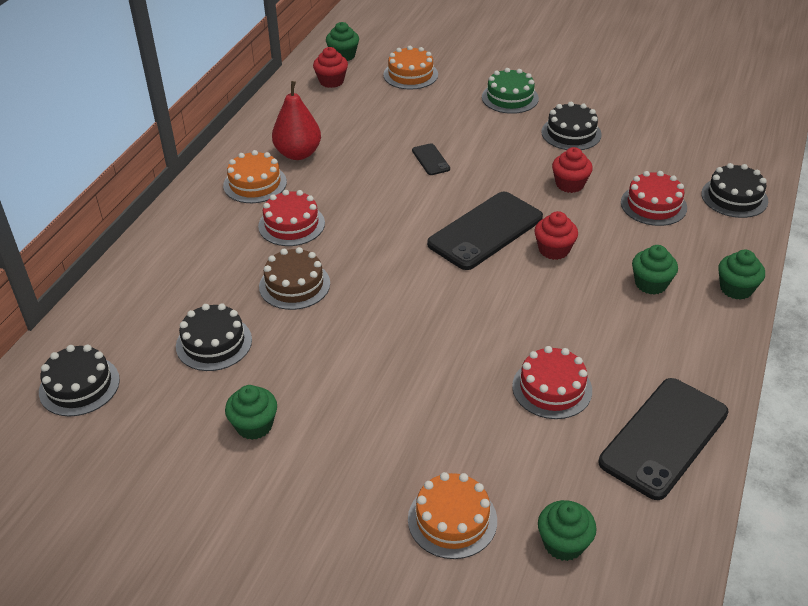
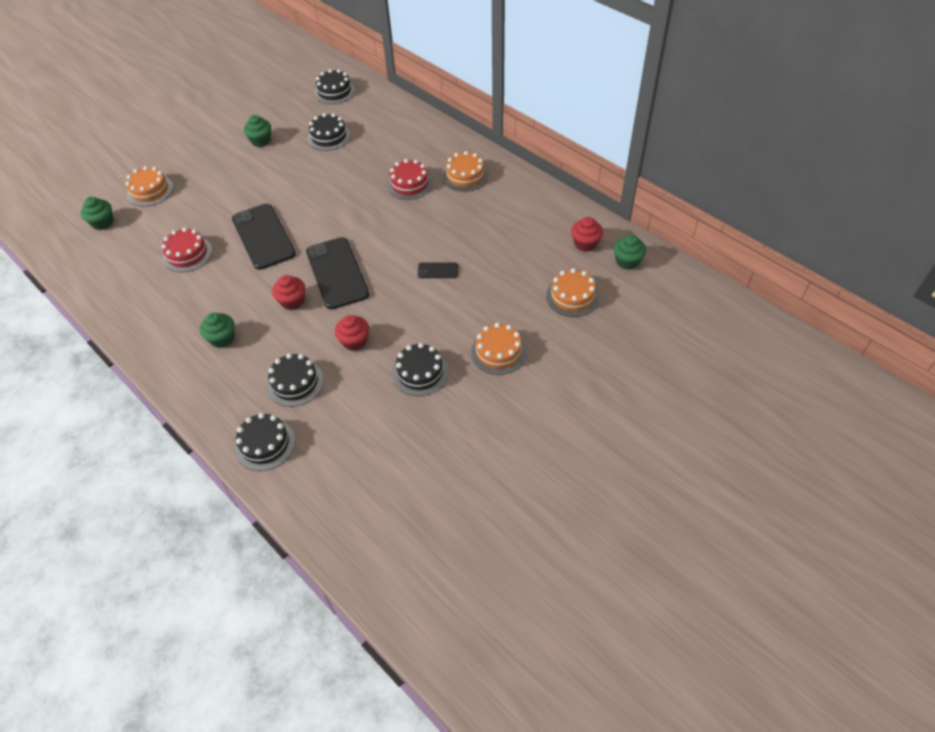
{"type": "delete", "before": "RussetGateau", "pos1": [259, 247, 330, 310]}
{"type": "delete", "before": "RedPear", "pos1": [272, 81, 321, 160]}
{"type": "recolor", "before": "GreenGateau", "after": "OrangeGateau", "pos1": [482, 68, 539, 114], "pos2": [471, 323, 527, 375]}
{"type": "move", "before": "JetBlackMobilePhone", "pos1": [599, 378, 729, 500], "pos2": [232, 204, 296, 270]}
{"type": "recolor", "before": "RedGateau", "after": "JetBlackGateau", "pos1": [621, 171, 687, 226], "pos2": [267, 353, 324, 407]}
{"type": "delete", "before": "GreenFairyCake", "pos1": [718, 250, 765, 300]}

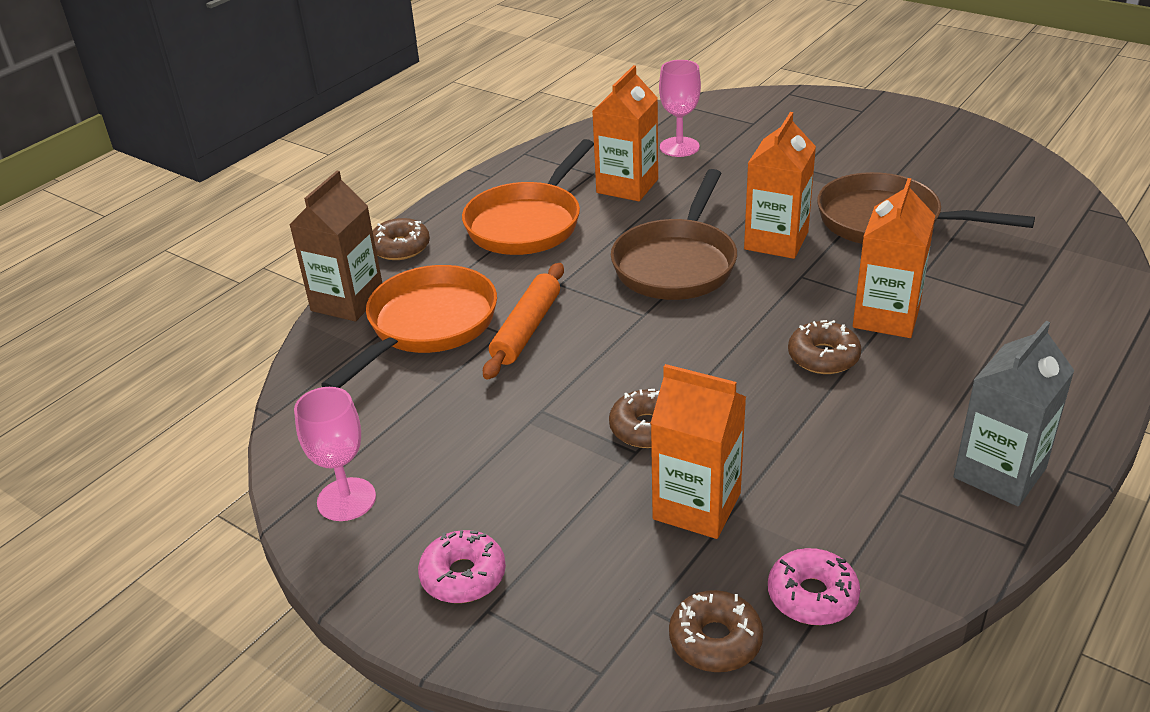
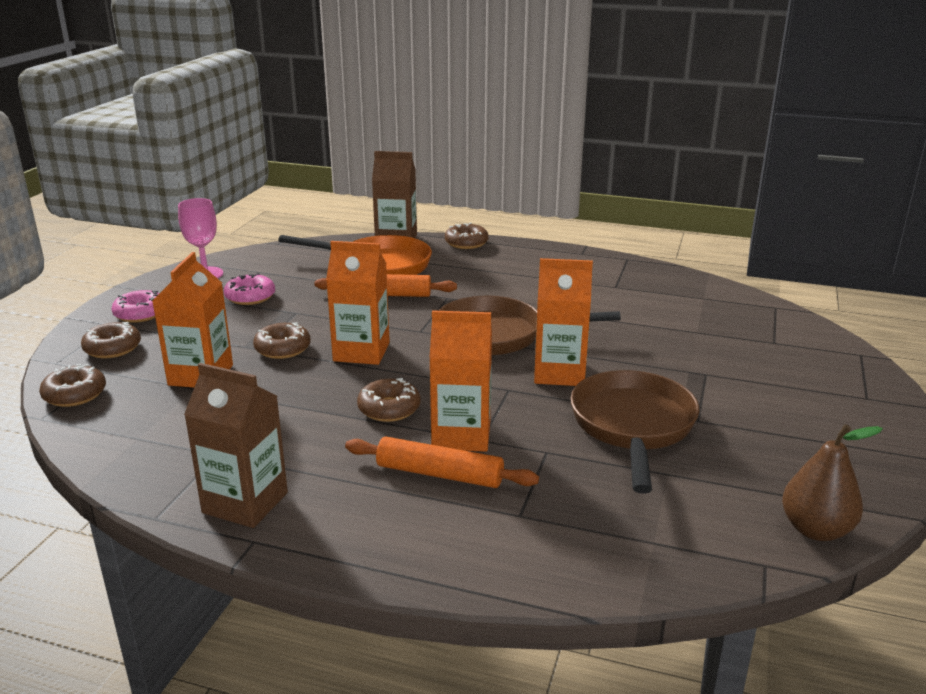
{"type": "delete", "before": "OrangeSkillet", "pos1": [462, 139, 594, 255]}
{"type": "move", "before": "OrangeJuiceCarton", "pos1": [592, 65, 658, 201], "pos2": [326, 241, 390, 365]}
{"type": "delete", "before": "PinkWineGlass", "pos1": [659, 60, 701, 157]}
{"type": "move", "before": "PinkGlazedDonut", "pos1": [768, 548, 860, 625], "pos2": [224, 273, 275, 305]}
{"type": "recolor", "before": "AshGreyJuiceCarton", "after": "RussetJuiceCarton", "pos1": [954, 321, 1075, 506], "pos2": [184, 363, 288, 528]}
{"type": "insert", "after": "RussetGlazedDonut", "pos2": [81, 322, 141, 358]}
{"type": "insert", "after": "OrangeDoughRoller", "pos2": [345, 437, 539, 488]}
{"type": "insert", "after": "RussetPear", "pos2": [782, 424, 883, 541]}

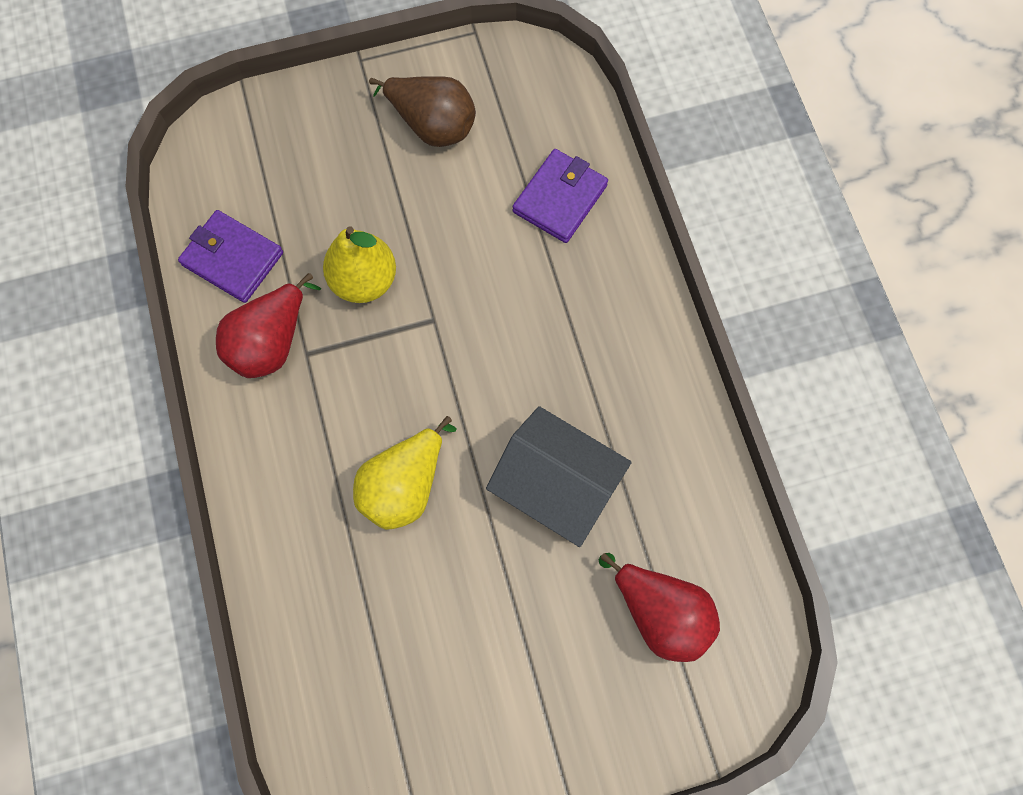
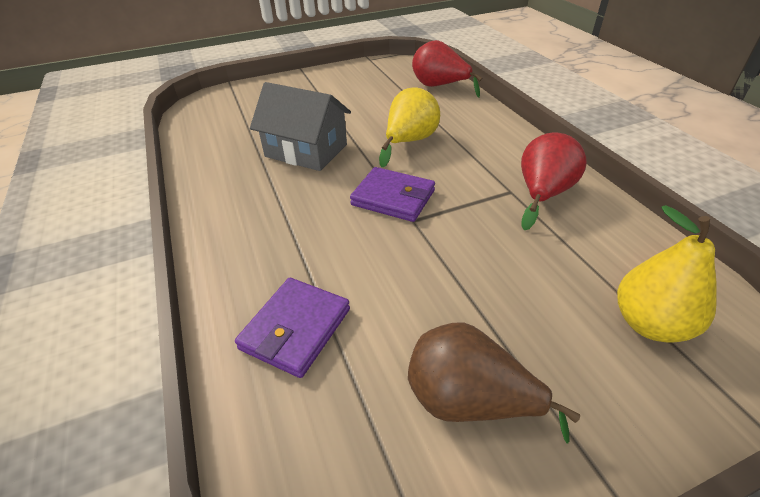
{"type": "move", "before": "RoyalPurpleWallet", "pos1": [178, 210, 283, 303], "pos2": [350, 167, 435, 222]}
{"type": "move", "before": "YellowPear", "pos1": [323, 226, 396, 303], "pos2": [617, 205, 717, 342]}
{"type": "move", "before": "RedPear", "pos1": [599, 553, 720, 662], "pos2": [412, 40, 482, 98]}

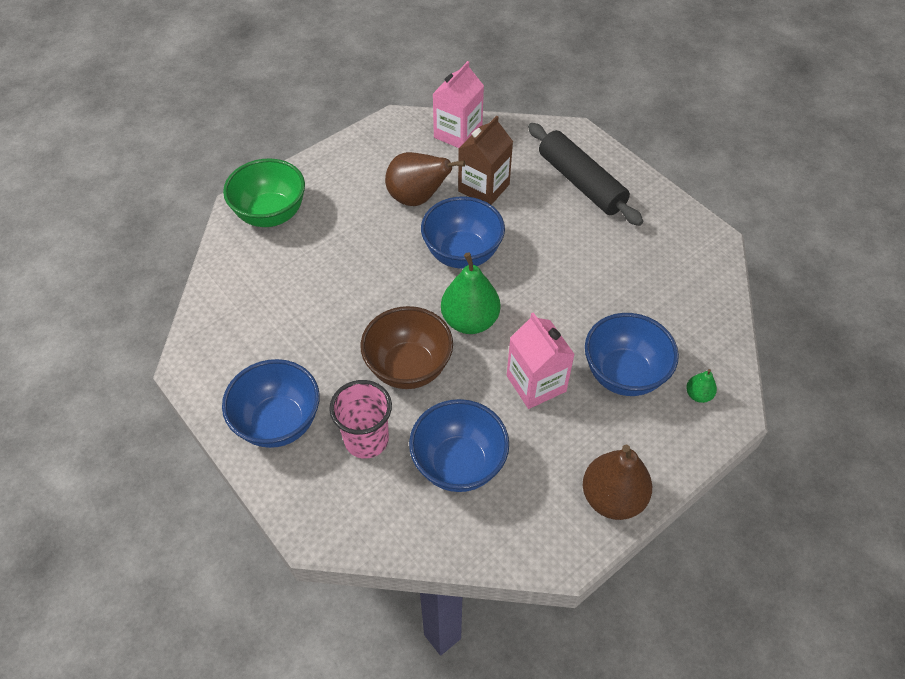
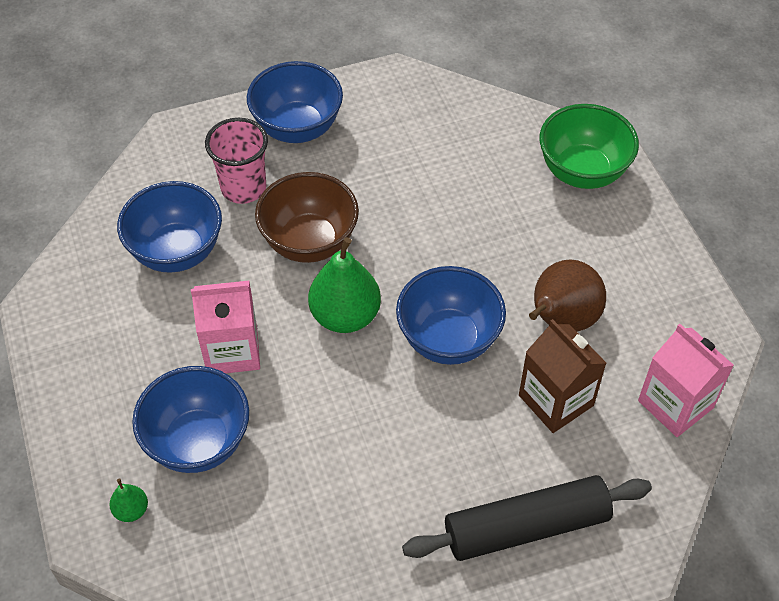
{"type": "delete", "before": "RussetPear", "pos1": [583, 445, 652, 520]}

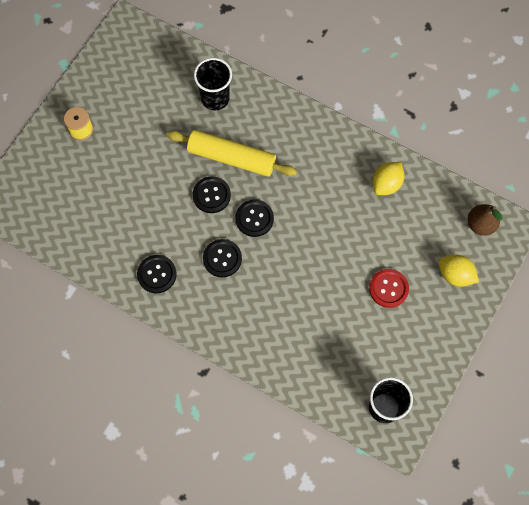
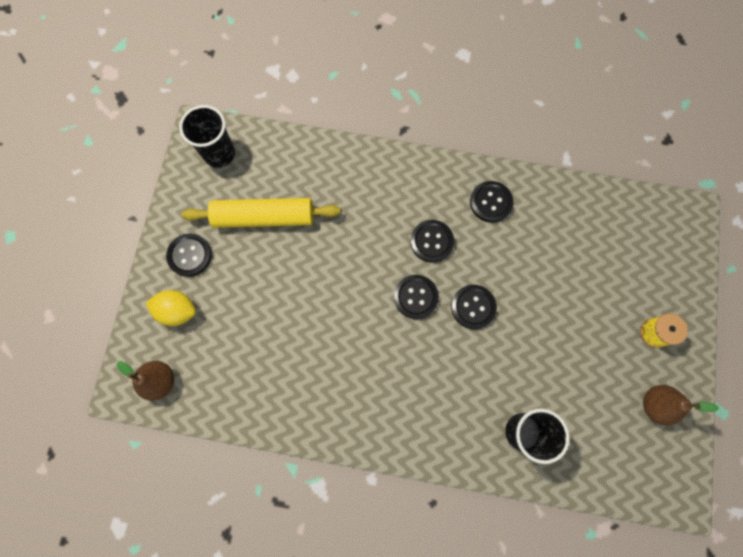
{"type": "move", "before": "YellowDoughRoller", "pos1": [166, 130, 297, 177], "pos2": [182, 198, 341, 228]}
{"type": "delete", "before": "RedButton", "pos1": [369, 269, 409, 308]}
{"type": "delete", "before": "YellowLemon", "pos1": [372, 162, 404, 195]}
{"type": "insert", "after": "JetBlackButton", "pos2": [166, 233, 212, 277]}
{"type": "insert", "after": "RussetPear", "pos2": [643, 385, 719, 425]}

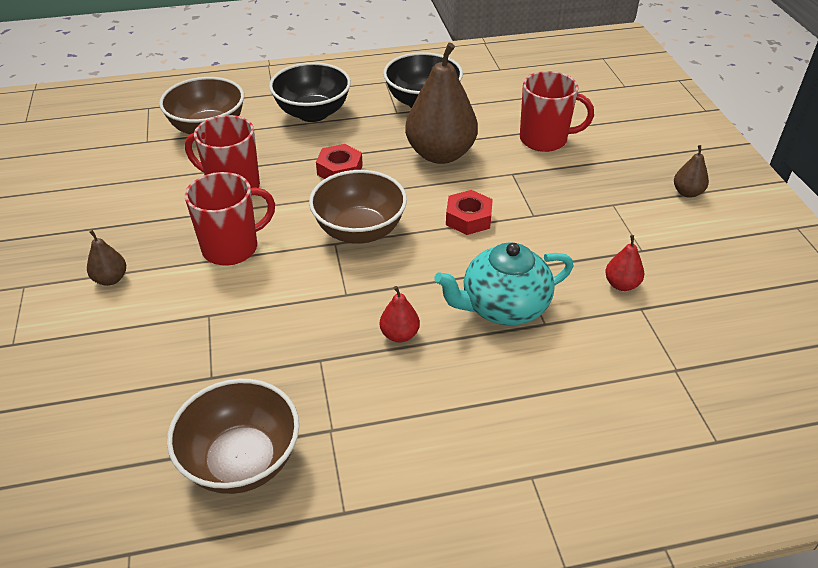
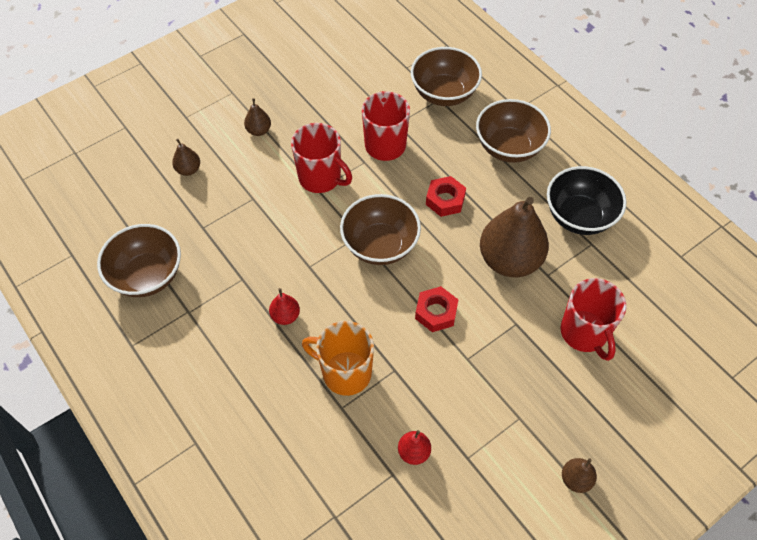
{"type": "recolor", "before": "JetBlackDeepDish", "after": "RussetDeepDish", "pos1": [269, 62, 351, 122], "pos2": [476, 99, 551, 163]}
{"type": "replace", "before": "TealTeaPot", "after": "OrangeTeaMug", "pos1": [434, 242, 573, 325], "pos2": [302, 321, 374, 396]}
{"type": "insert", "after": "RussetPear", "pos2": [172, 139, 200, 176]}

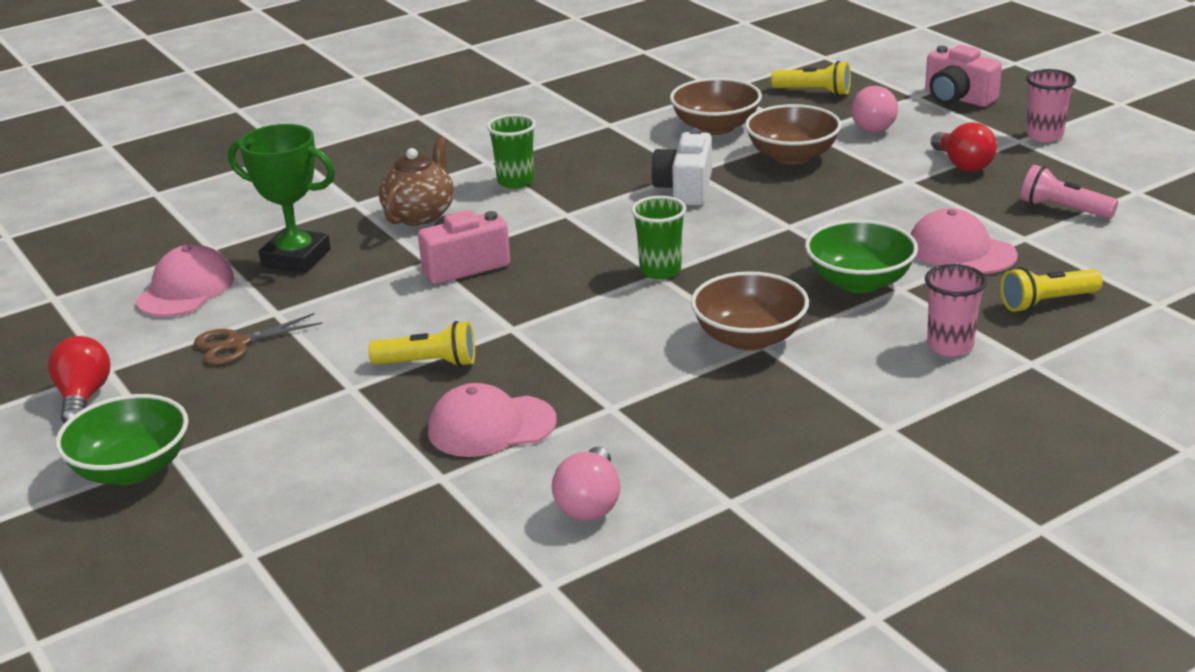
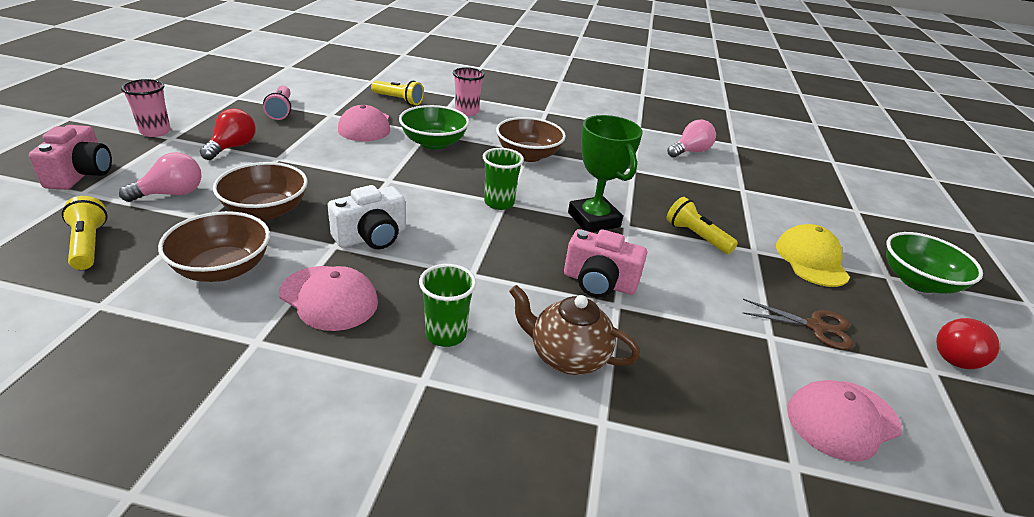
{"type": "move", "before": "GreenTrophy", "pos1": [228, 124, 335, 273], "pos2": [568, 115, 643, 232]}
{"type": "rotate", "before": "RussetTeaPot", "pos1": [379, 136, 454, 226], "pos2": [509, 285, 640, 375], "turn": 45}
{"type": "move", "before": "PinkCap", "pos1": [428, 383, 557, 457], "pos2": [279, 266, 378, 331]}
{"type": "insert", "after": "YellowCap", "pos2": [776, 224, 850, 287]}

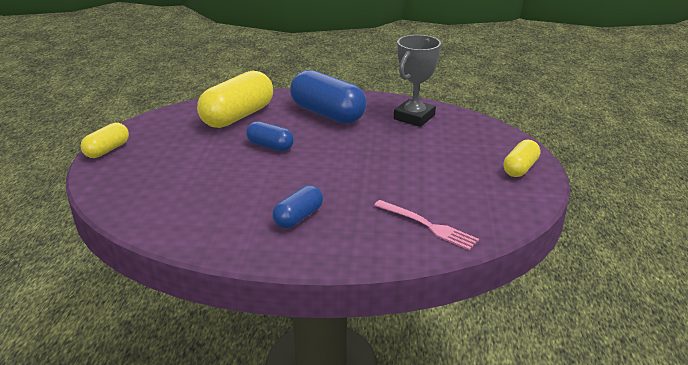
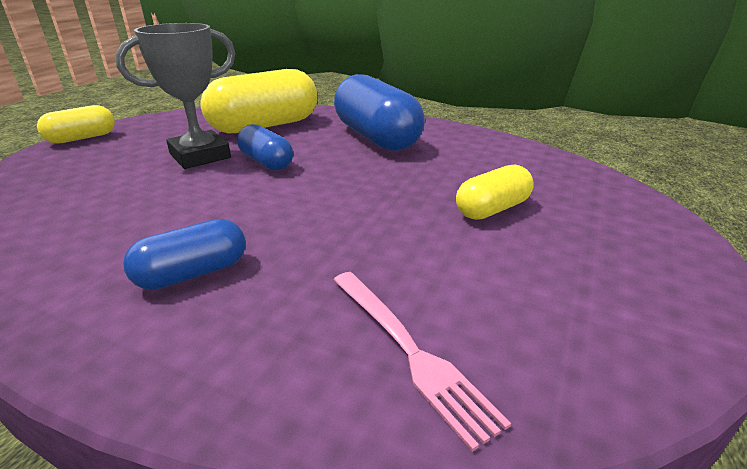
{"type": "move", "before": "AshGreyTrophy", "pos1": [394, 35, 441, 127], "pos2": [115, 23, 235, 169]}
{"type": "move", "before": "YellowPill", "pos1": [503, 140, 540, 177], "pos2": [456, 164, 534, 220]}

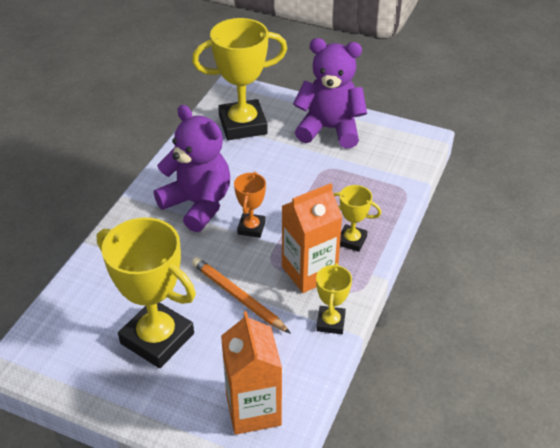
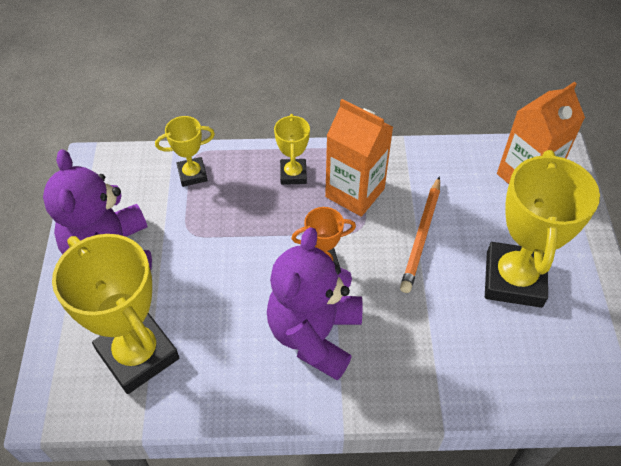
{"type": "move", "before": "YellowTrophy", "pos1": [316, 263, 352, 334], "pos2": [155, 116, 215, 187]}

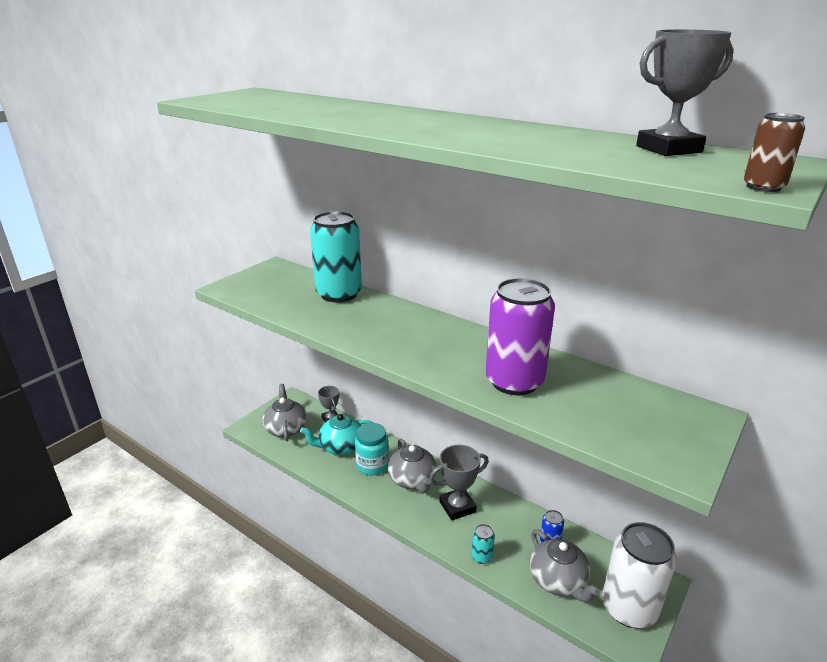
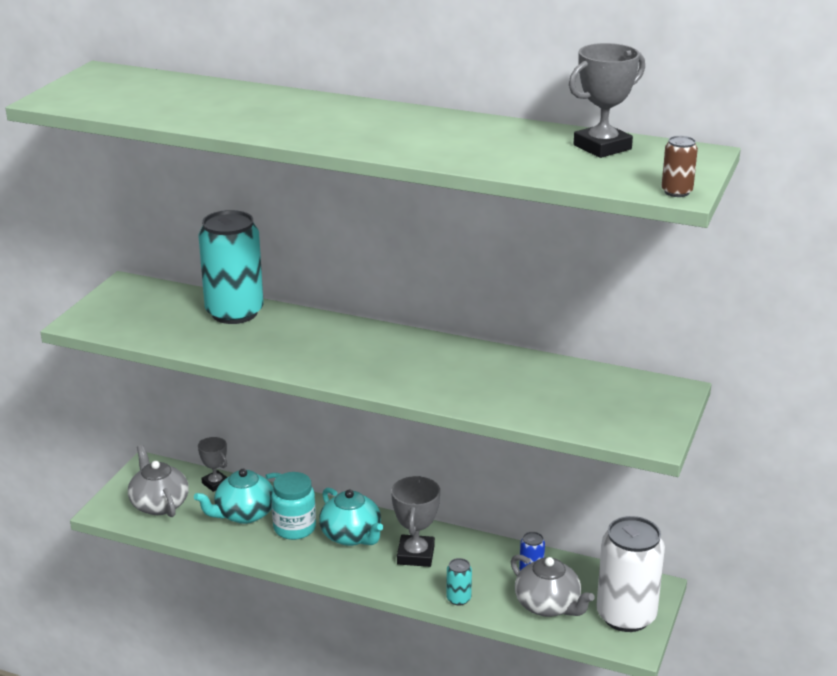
{"type": "recolor", "before": "AshGreyTeaPot", "after": "TealTeaPot", "pos1": [388, 439, 437, 493], "pos2": [319, 487, 383, 546]}
{"type": "rotate", "before": "AshGreyTrophy", "pos1": [429, 444, 489, 520], "pos2": [391, 476, 440, 567], "turn": -45}
{"type": "delete", "before": "RoyalPurpleTin", "pos1": [486, 278, 555, 395]}

